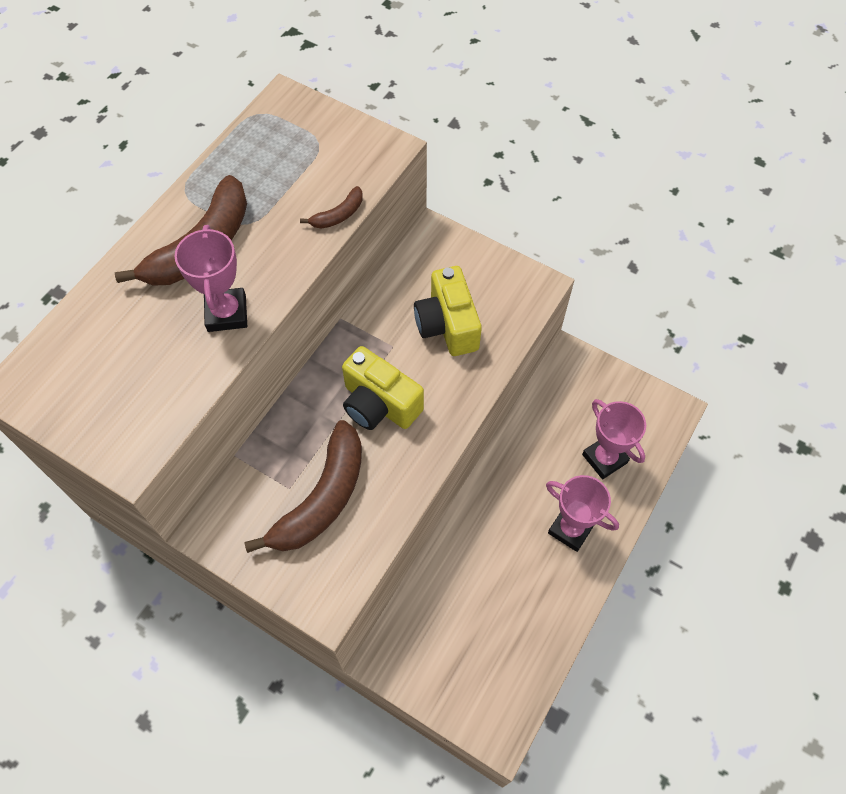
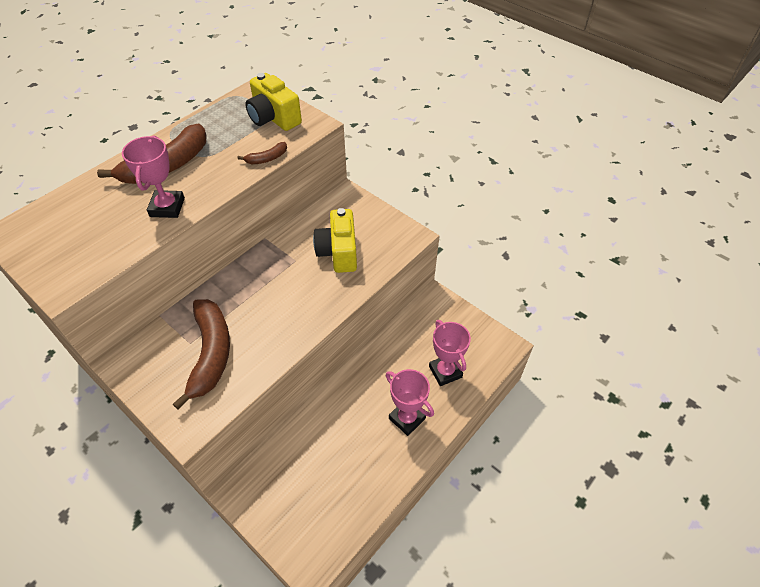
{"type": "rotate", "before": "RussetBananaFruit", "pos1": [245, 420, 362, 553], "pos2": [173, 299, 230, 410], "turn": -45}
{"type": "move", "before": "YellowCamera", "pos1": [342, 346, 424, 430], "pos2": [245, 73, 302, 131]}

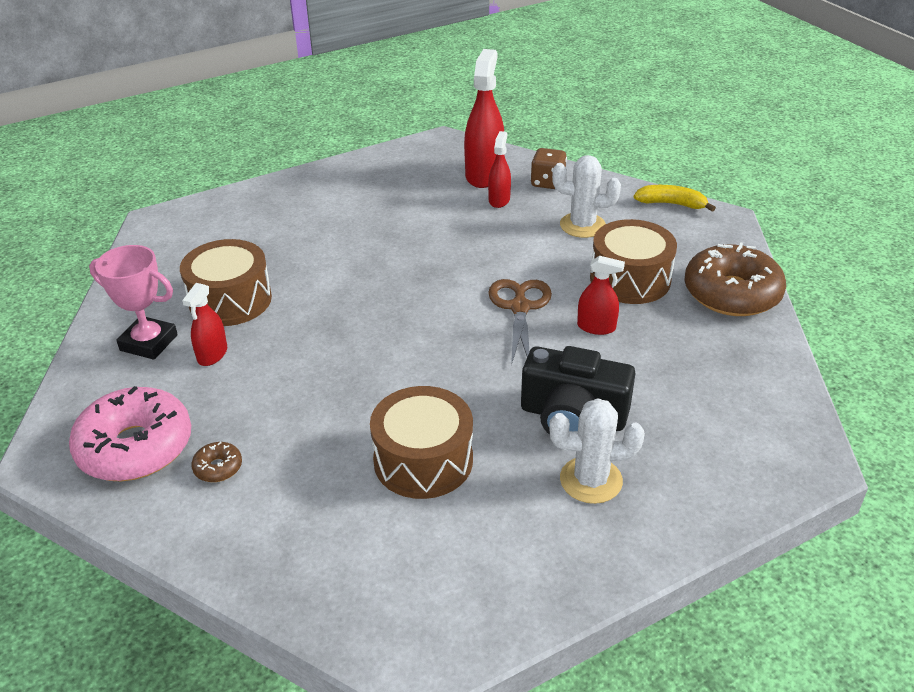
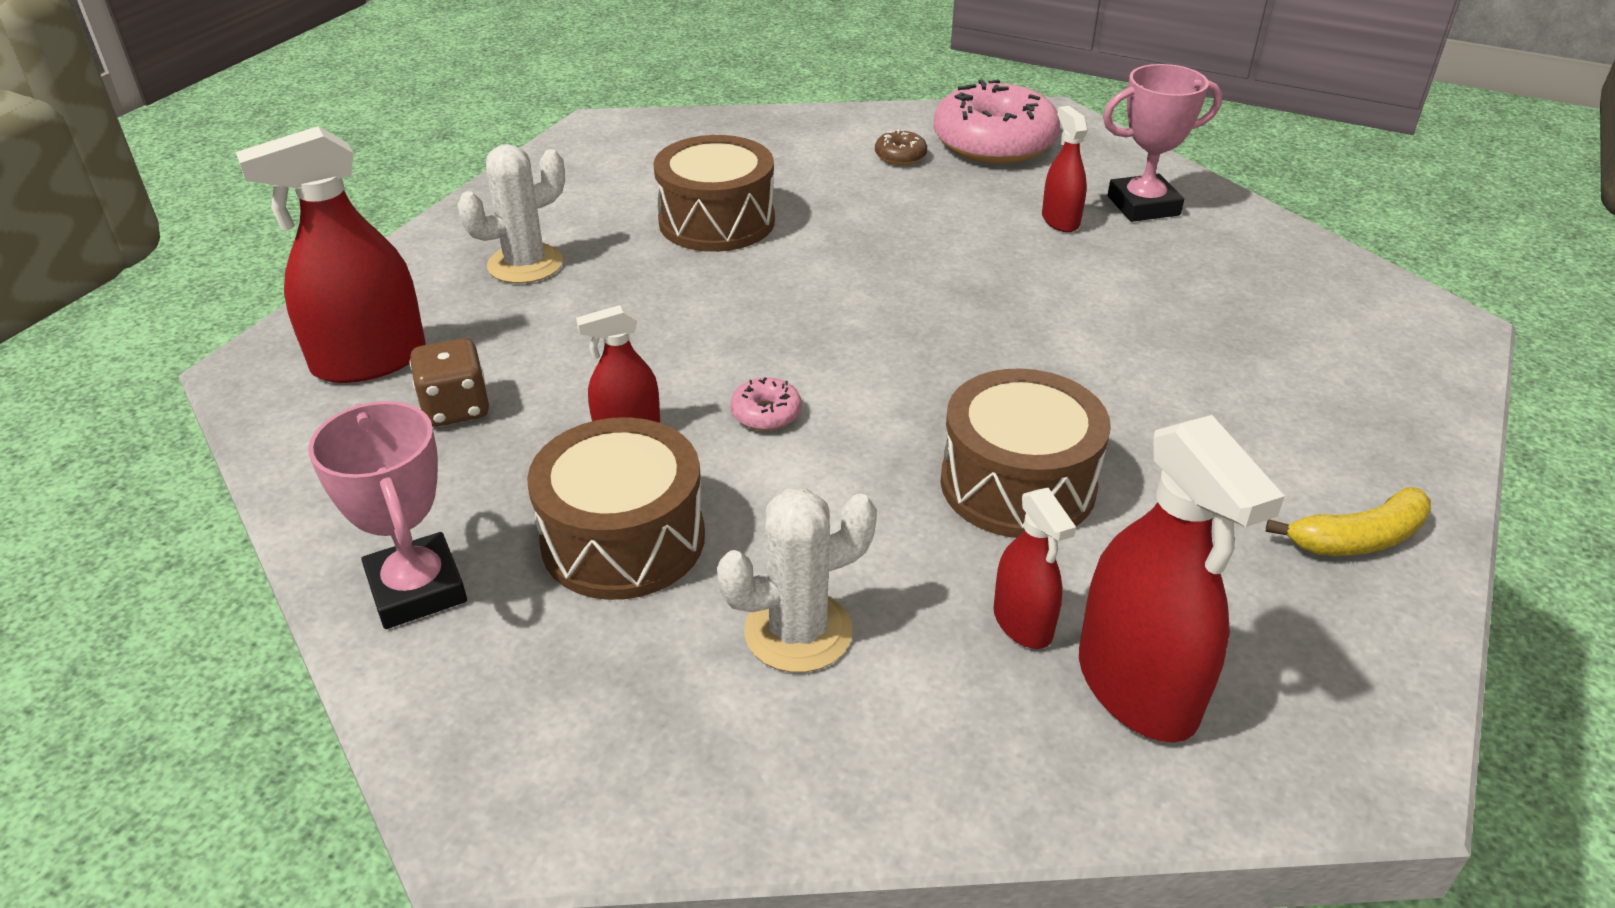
{"type": "move", "before": "RussetToyDrum", "pos1": [180, 239, 272, 326], "pos2": [940, 368, 1111, 538]}
{"type": "replace", "before": "RussetShears", "after": "PinkGlazedDonut", "pos1": [488, 279, 552, 365], "pos2": [730, 377, 802, 431]}
{"type": "delete", "before": "JetBlackCamera", "pos1": [521, 346, 636, 435]}
{"type": "move", "before": "RussetGameDie", "pos1": [530, 148, 567, 189], "pos2": [409, 338, 489, 427]}
{"type": "move", "before": "YellowBananaFruit", "pos1": [634, 185, 716, 212], "pos2": [1266, 487, 1431, 556]}
{"type": "replace", "before": "RussetGlazedDonut", "after": "PinkTrophy", "pos1": [684, 243, 786, 316], "pos2": [308, 401, 467, 629]}
{"type": "insert", "after": "RedSprayCleaner", "pos2": [236, 126, 426, 383]}

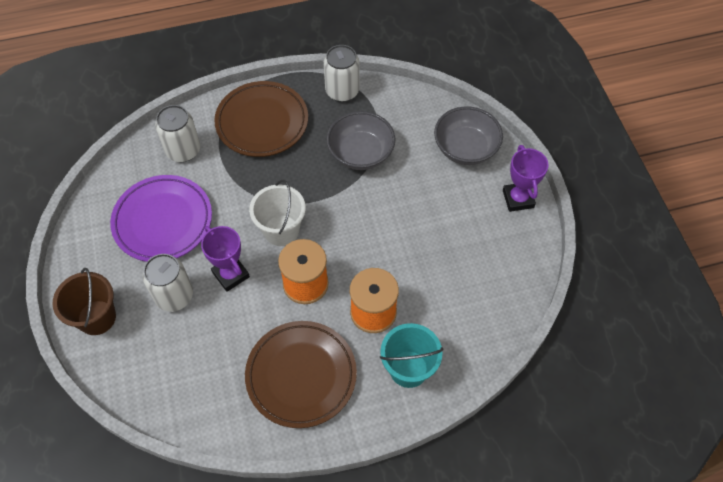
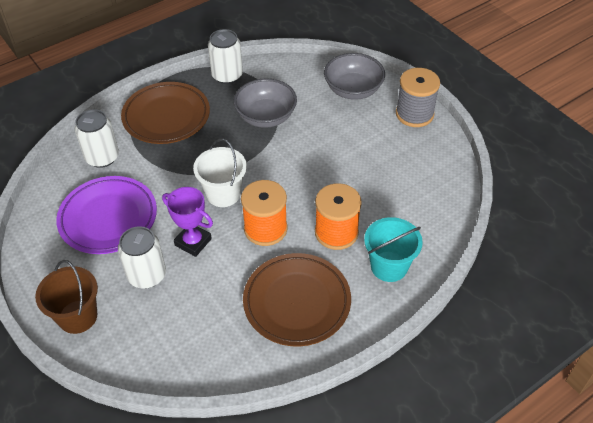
{"type": "replace", "before": "RoyalPurpleTrophy", "after": "AshGreyBobbin", "pos1": [503, 145, 549, 212], "pos2": [396, 68, 440, 127]}

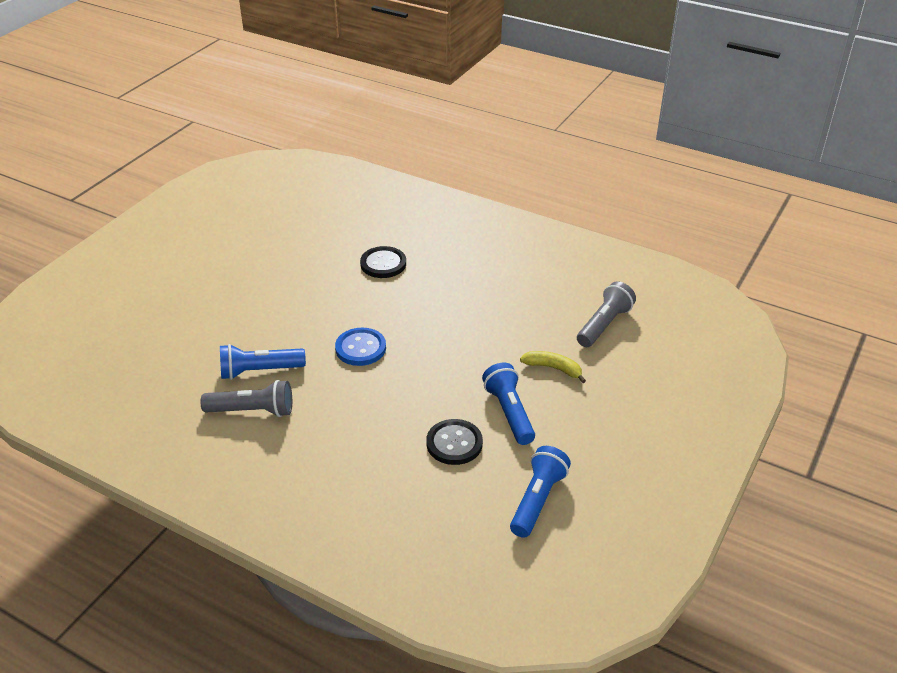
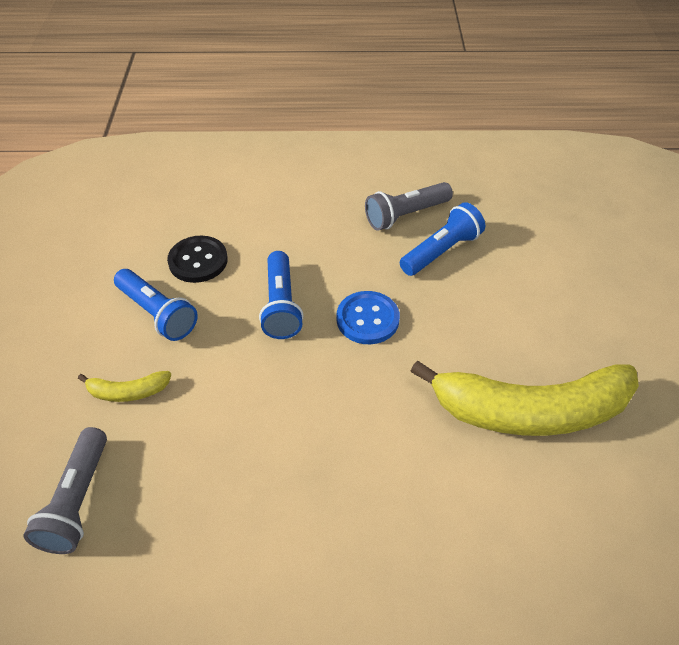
{"type": "delete", "before": "JetBlackButton", "pos1": [360, 246, 406, 278]}
{"type": "move", "before": "CobaltPocketTorch", "pos1": [510, 446, 571, 538], "pos2": [259, 251, 304, 339]}
{"type": "insert", "after": "YellowBananaFruit", "pos2": [410, 360, 639, 436]}

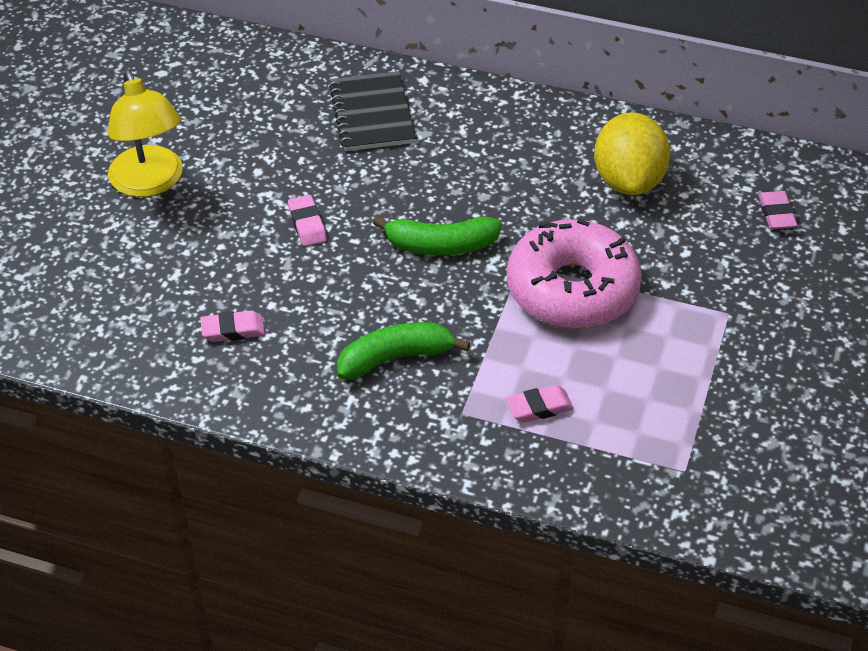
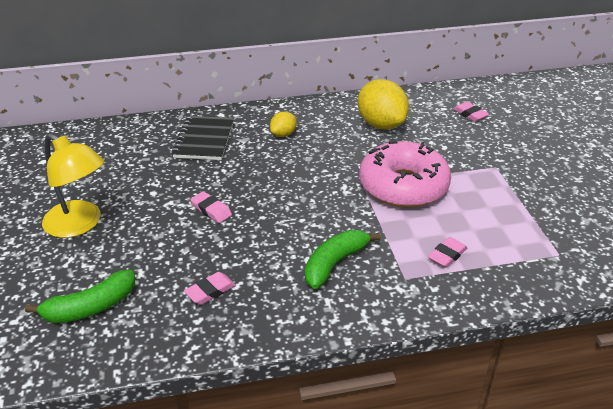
{"type": "rotate", "before": "JetBlackNotepad", "pos1": [329, 71, 416, 151], "pos2": [172, 116, 234, 160], "turn": 45}
{"type": "move", "before": "GreenBananaFruit", "pos1": [373, 216, 501, 255], "pos2": [25, 270, 135, 323]}
{"type": "insert", "after": "YellowLemon", "pos2": [270, 112, 297, 137]}

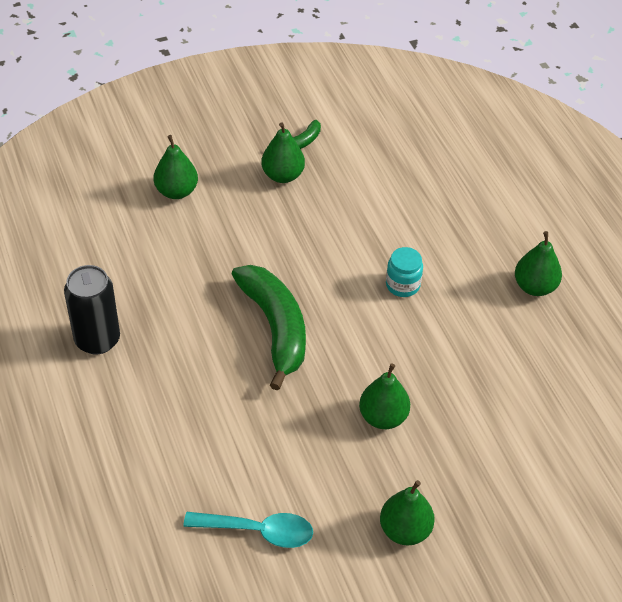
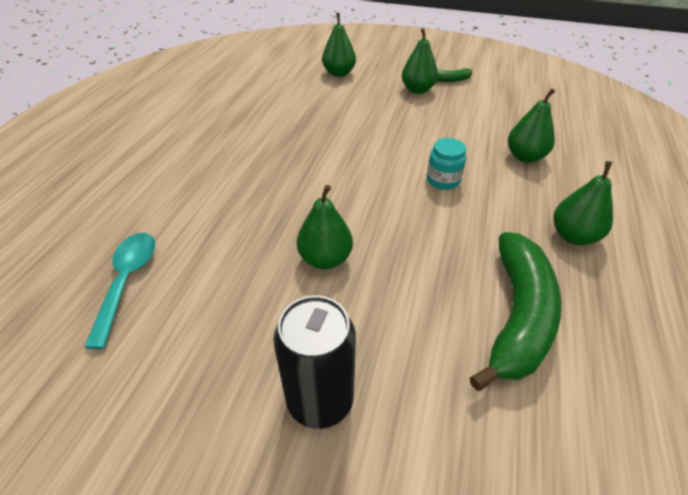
{"type": "move", "before": "JetBlackTin", "pos1": [64, 265, 120, 355], "pos2": [273, 296, 356, 429]}
{"type": "rotate", "before": "TealTeaspoon", "pos1": [183, 512, 313, 548], "pos2": [84, 233, 155, 349], "turn": -135}
{"type": "move", "before": "GreenBananaFruit", "pos1": [232, 265, 306, 391], "pos2": [470, 232, 562, 391]}
{"type": "move", "before": "GreenPear", "pos1": [380, 480, 435, 546], "pos2": [508, 89, 555, 163]}

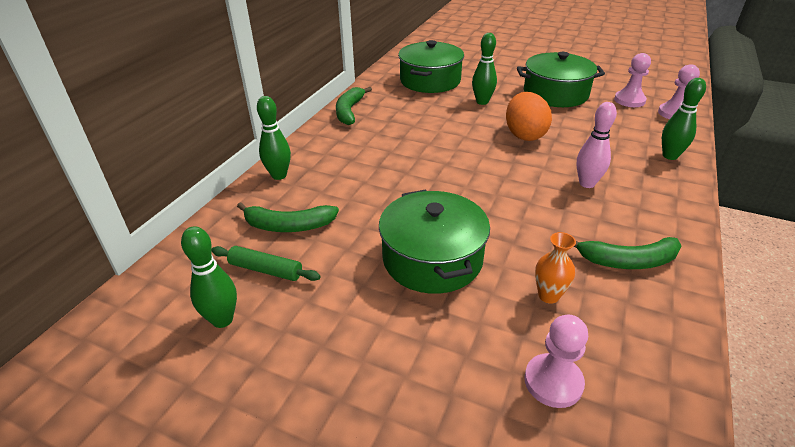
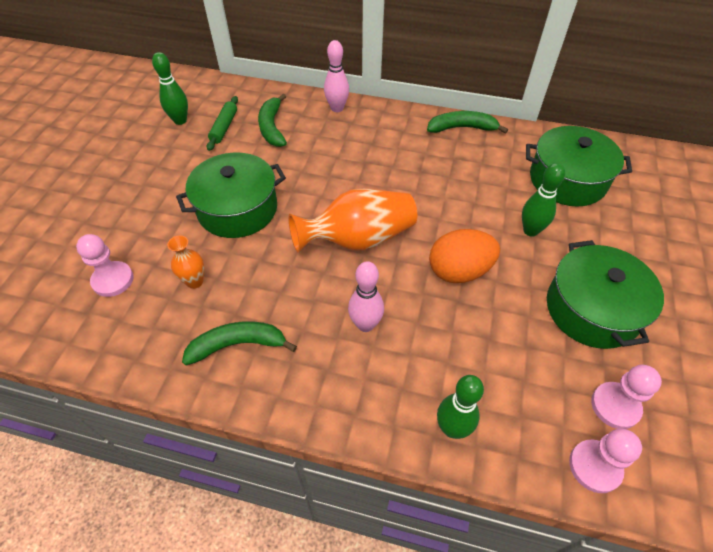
{"type": "recolor", "before": "GreenBowlingPin", "after": "PinkBowlingPin", "pos1": [257, 96, 291, 180], "pos2": [324, 40, 349, 112]}
{"type": "rotate", "before": "GreenBananaFruit", "pos1": [574, 237, 682, 269], "pos2": [182, 321, 297, 366], "turn": 90}
{"type": "insert", "after": "OrangeVase", "pos2": [289, 189, 417, 252]}

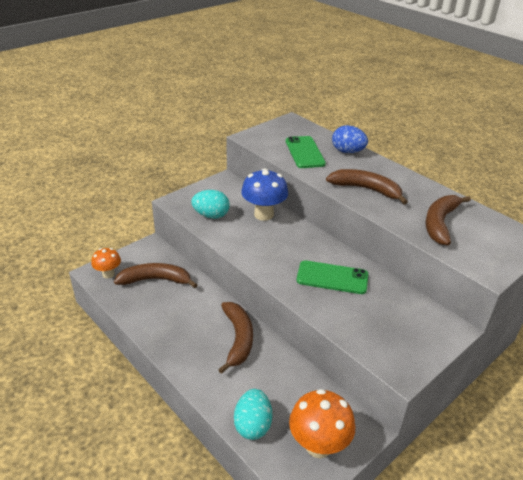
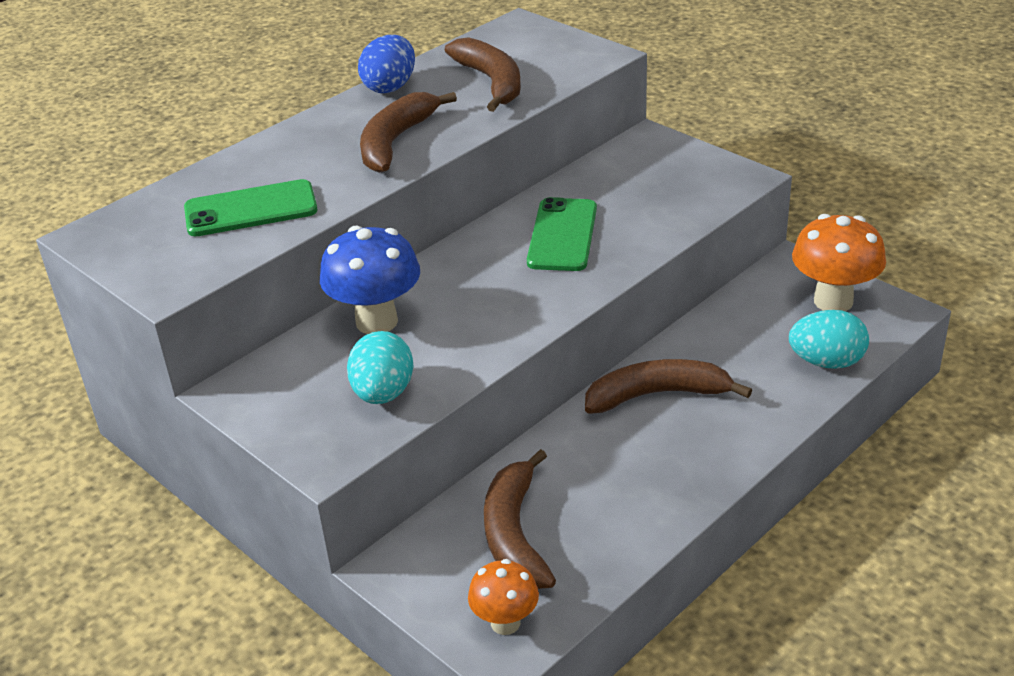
{"type": "move", "before": "CobaltEggShape", "pos1": [332, 125, 368, 153], "pos2": [358, 35, 415, 93]}
{"type": "rotate", "before": "RussetBananaFruit", "pos1": [425, 195, 471, 245], "pos2": [445, 37, 521, 112], "turn": -135}

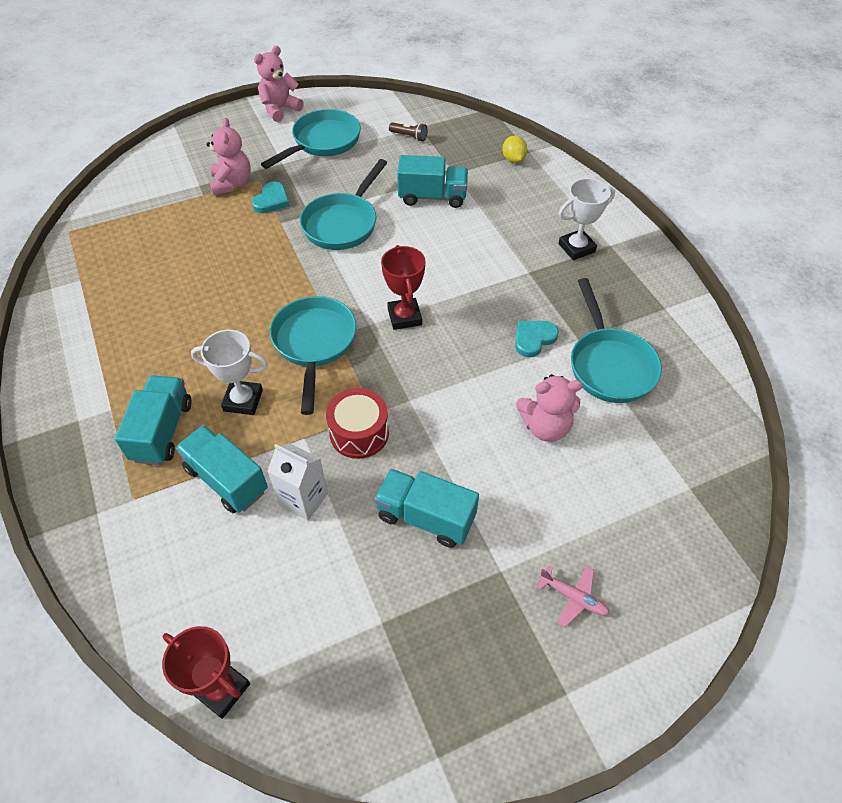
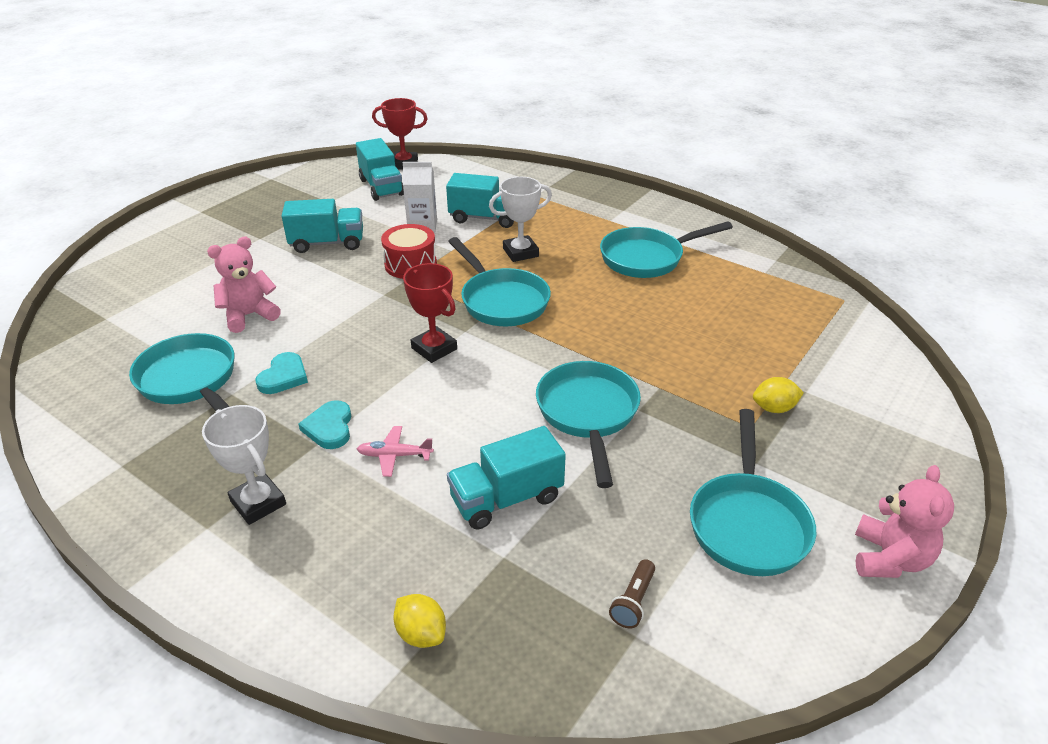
{"type": "move", "before": "TealTruck", "pos1": [115, 375, 192, 465], "pos2": [356, 138, 404, 201]}
{"type": "replace", "before": "PinkTeddyBear", "after": "YellowLemon", "pos1": [206, 118, 251, 195], "pos2": [753, 377, 804, 413]}
{"type": "move", "before": "TealHeart", "pos1": [252, 182, 290, 213], "pos2": [298, 400, 351, 449]}
{"type": "rotate", "before": "RussetPocketTorch", "pos1": [389, 122, 428, 141], "pos2": [609, 559, 655, 628], "turn": -60}
{"type": "move", "before": "PinkToyPlane", "pos1": [536, 565, 610, 627], "pos2": [357, 426, 434, 477]}
{"type": "rotate", "before": "PureWhiteTrophy", "pos1": [558, 178, 615, 260], "pos2": [202, 405, 286, 525], "turn": -75}
{"type": "insert", "after": "TealSkillet", "pos2": [600, 221, 733, 278]}

